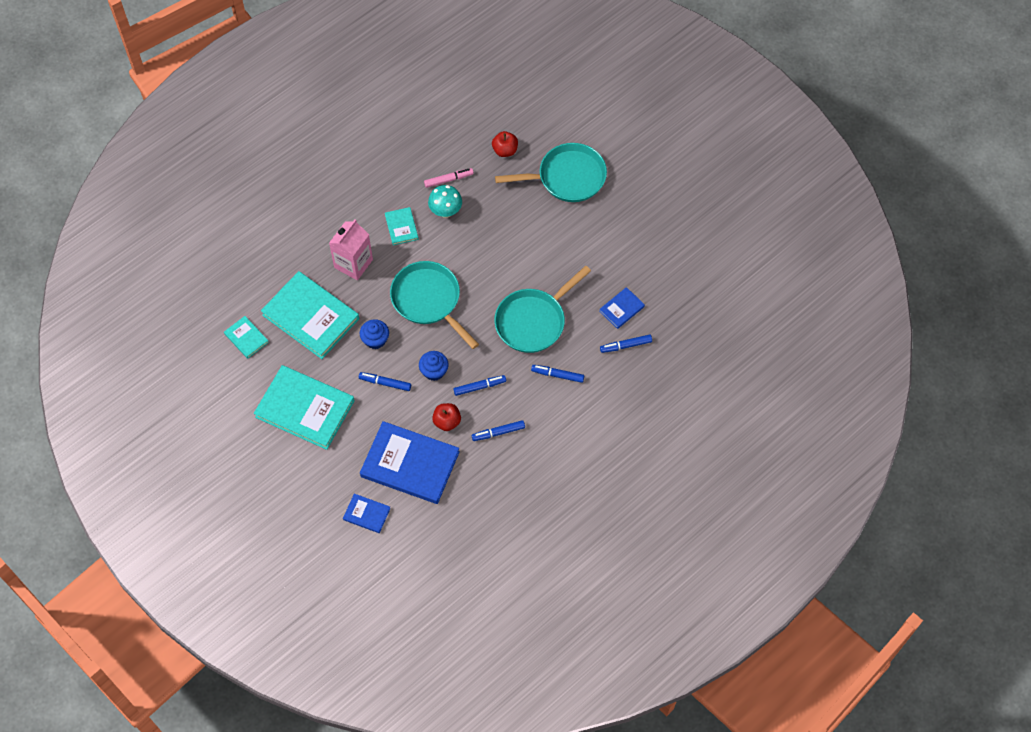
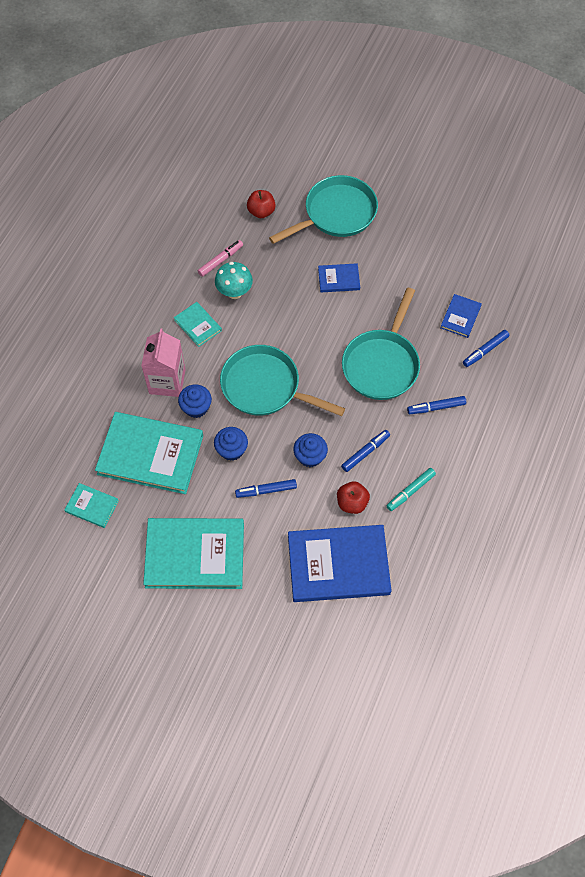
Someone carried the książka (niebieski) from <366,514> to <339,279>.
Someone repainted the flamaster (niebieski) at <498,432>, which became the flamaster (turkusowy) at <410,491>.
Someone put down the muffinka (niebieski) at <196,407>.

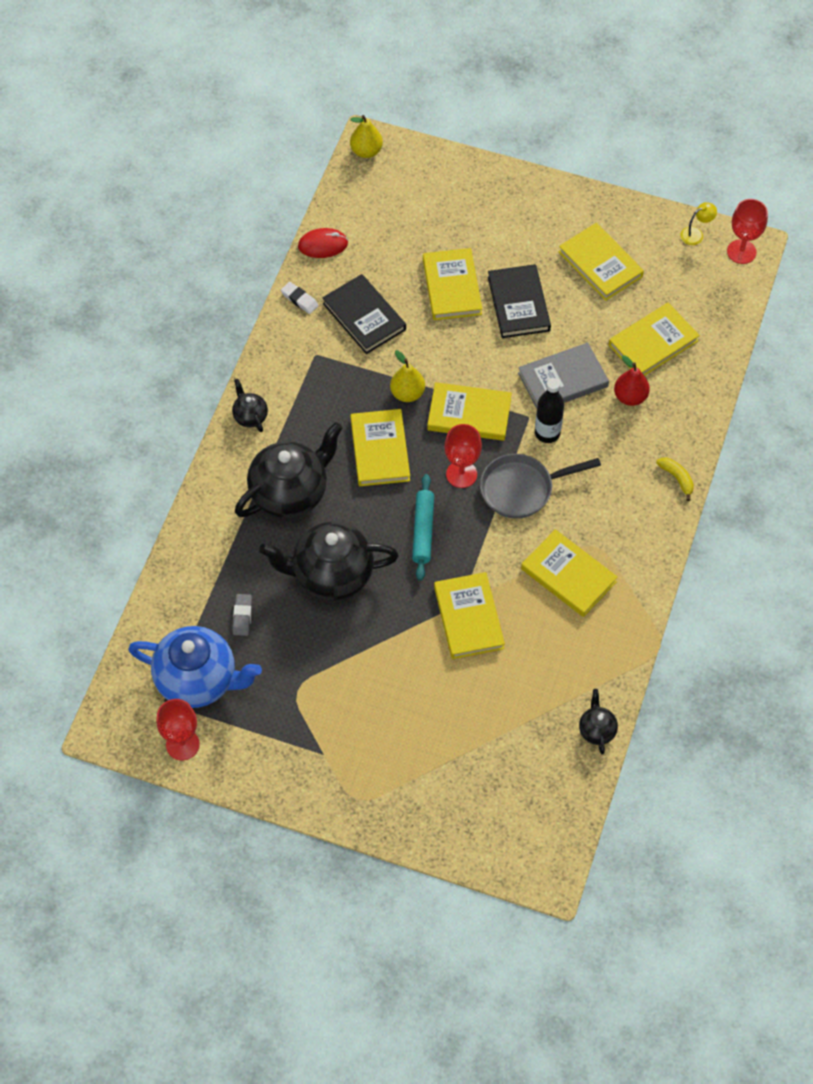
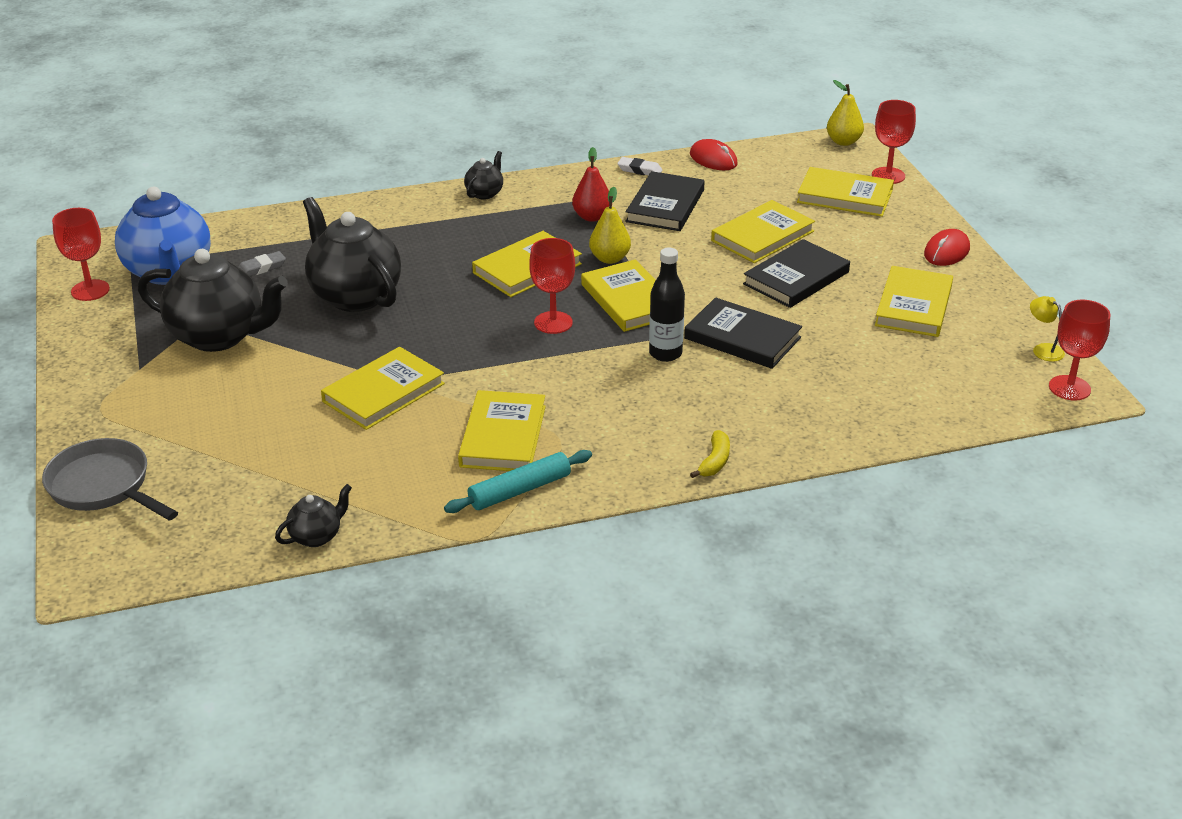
Someone carried the imbryk (czarny) from <290,493> to <219,336>.
Someone rotated the gumka do mazania (biały) at <299,300> by 75 degrees counterclockwise.
Someone carried the wałek do ciasta (turkusowy) from <423,531> to <519,490>.
Someone carried the patelnia (szary) from <521,489> to <104,486>.
Someone repainted the książka (szary) at <563,380>, which became the książka (czarny) at <742,338>.
Someone carried the książka (żółty) from <653,343> to <845,196>.
Someone carried the gruszka (czerwony) from <630,397> to <592,217>.
Someone rotated the lampka (żółty) at <696,234> by 150 degrees counterclockwise.
Someone put down the kielich (czerwony) at <888,175>.
Someone put down the myszka (czerwony) at <946,252>.

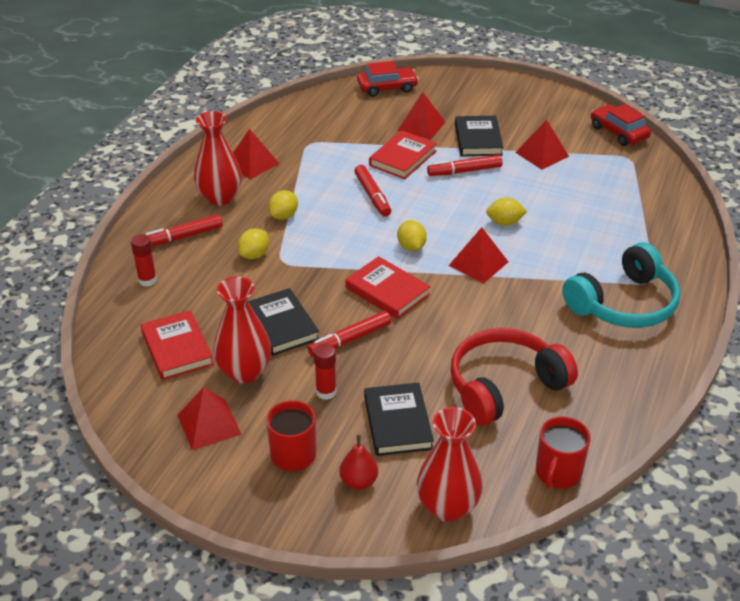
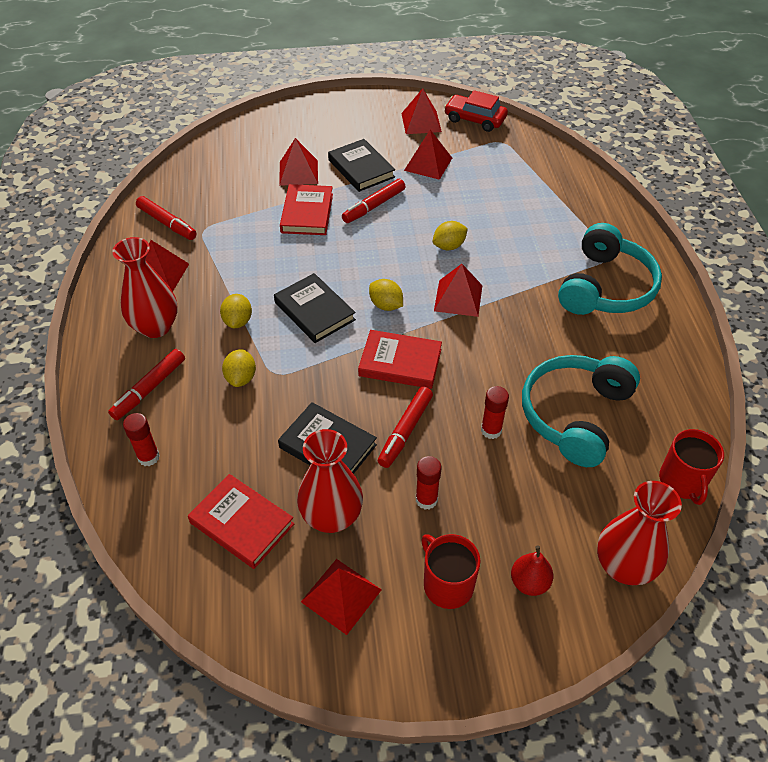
Someone carried the flamaster (czerwony) from <372,195> to <167,223>.
Someone took away the samochód (czerwony) at <387,88>.
Someone carried the książka (czarny) from <398,423> to <314,311>.
Someone repainted the słuchawki (czerwony) at <505,386>, which became the słuchawki (turkusowy) at <575,415>.
Someone put down the piramida (czerwony) at <421,122>.
Someone put down the klej w sztyfcie (czerwony) at <491,430>.

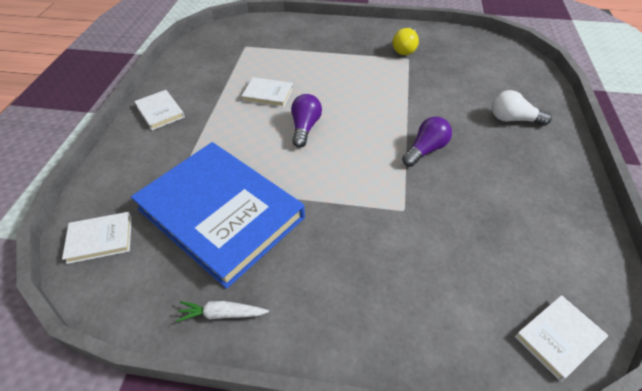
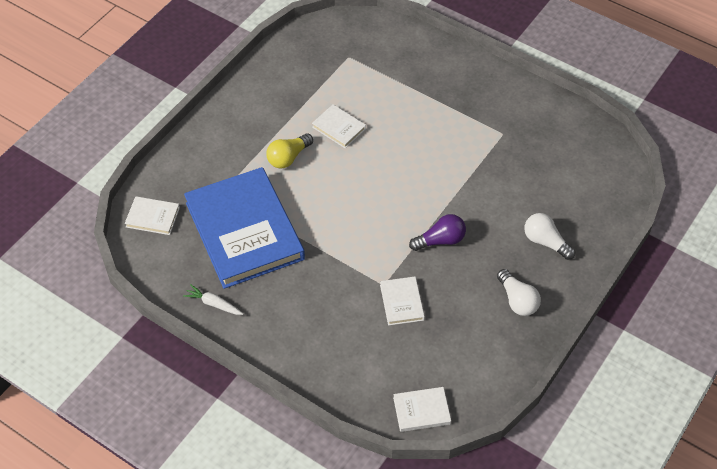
Someone carried the książka (biały) from <160,112> to <401,302>.
Someone took away the żarówka (fioletowy) at <305,127>.
Someone carried the żarówka (żółty) from <405,49> to <288,157>.
Someone put down the żarówka (biały) at <517,300>.

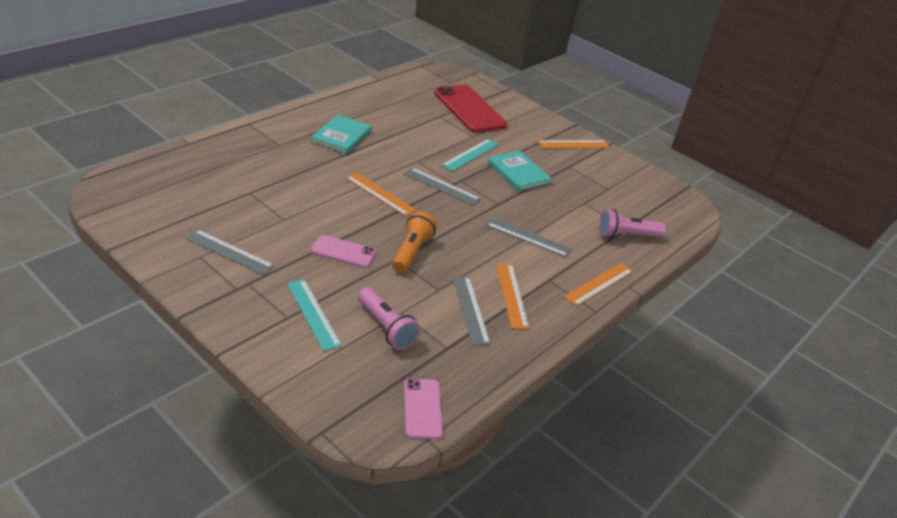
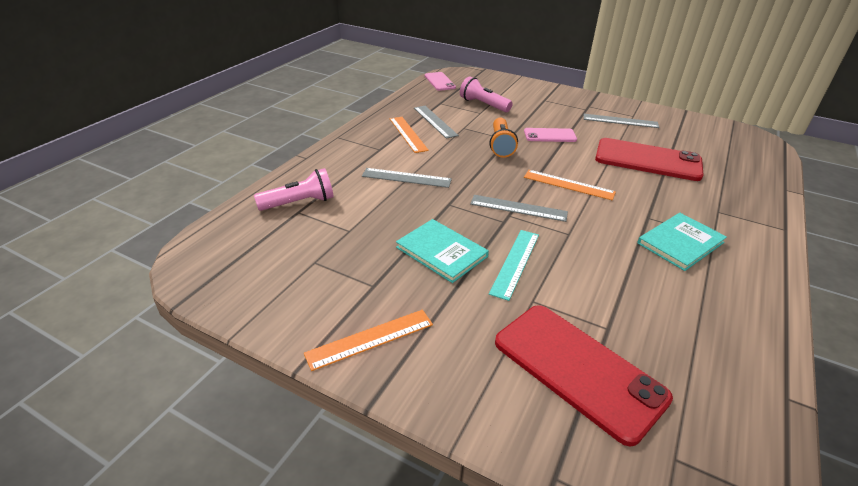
Someone took away the linijka (turkusowy) at <313,314>.
Someone rotated the książka (turkusowy) at <341,136> by 45 degrees clockwise.
Someone took away the linijka (pomarańczowy) at <599,284>.
Someone put down the telefon (czerwony) at <647,160>.

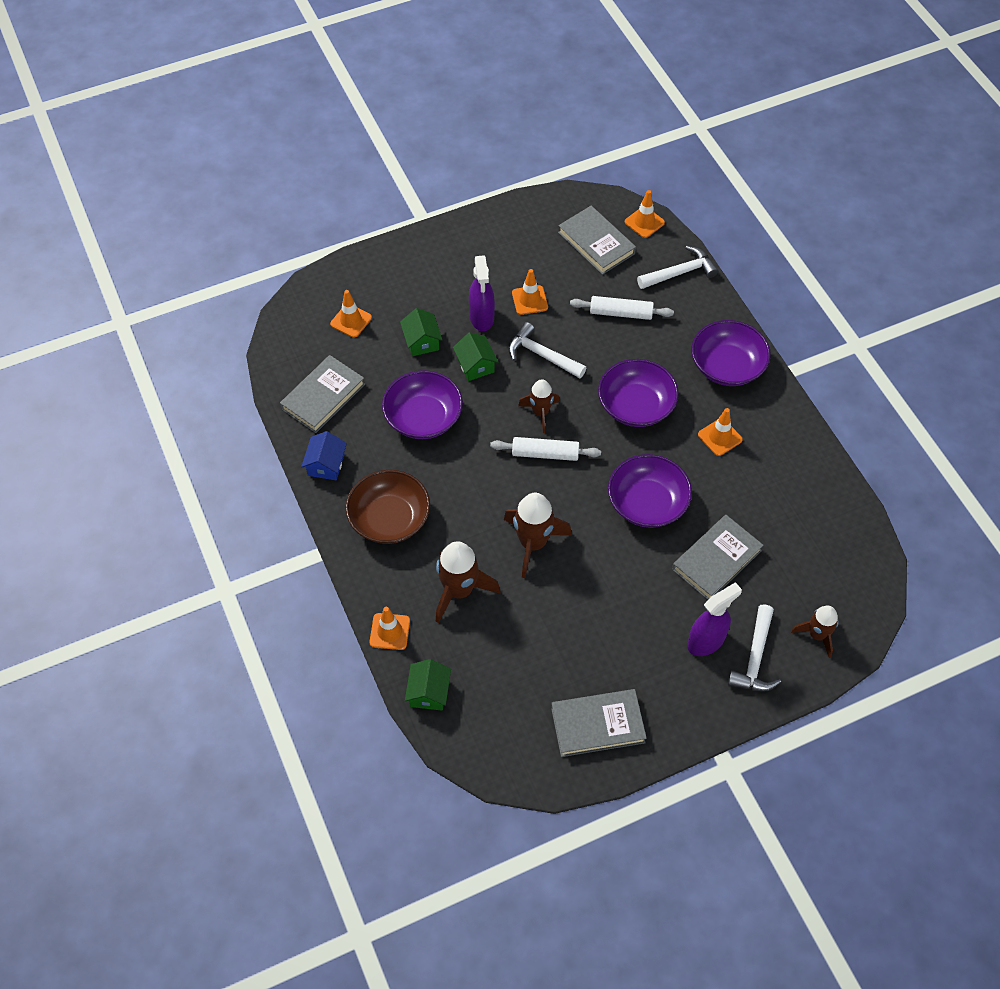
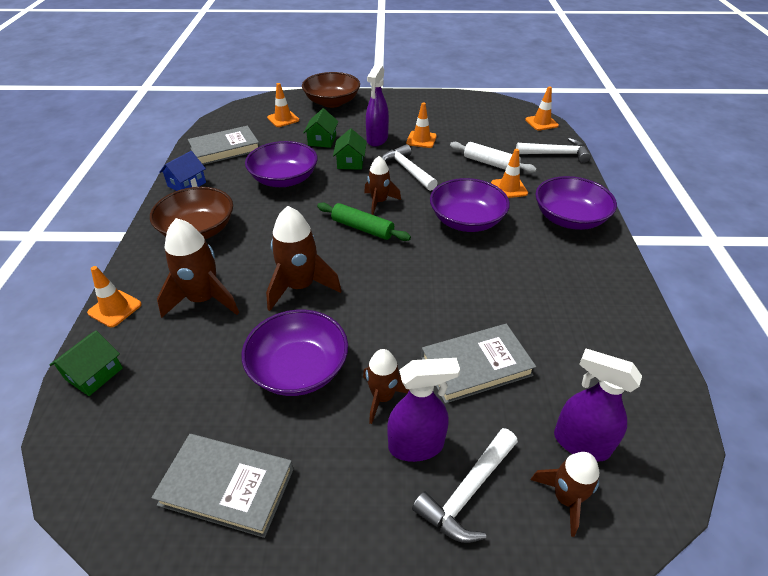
Someone repainted the wałek do ciasta (biały) at <545,453>, which became the wałek do ciasta (zielony) at <362,228>.
Someone took away the książka (szary) at <596,243>.
Someone carried the miska (fioletowy) from <647,503> to <299,368>.
Someone carried the pachołek (pomarańczowy) from <720,437> to <509,188>.
Someone put down the miska (brązowy) at <332,102>.
Someone put down the rakieta (brązowy) at <383,397>.
Someone put down the spryskiwacz (fioletowy) at <580,443>.

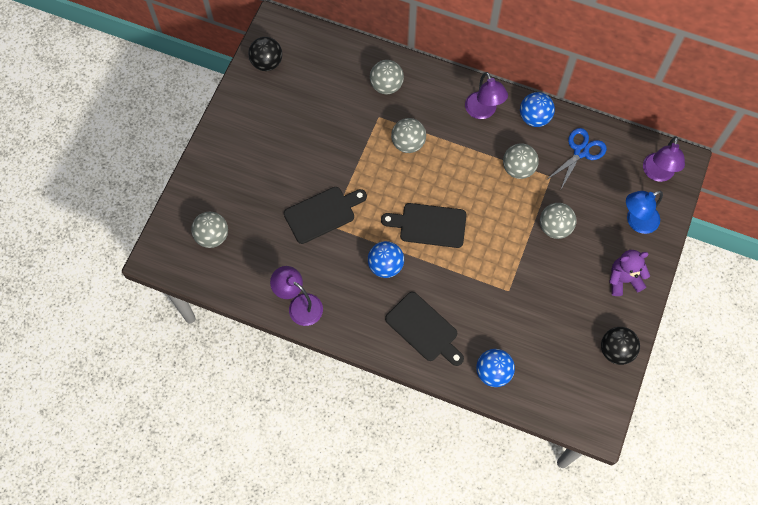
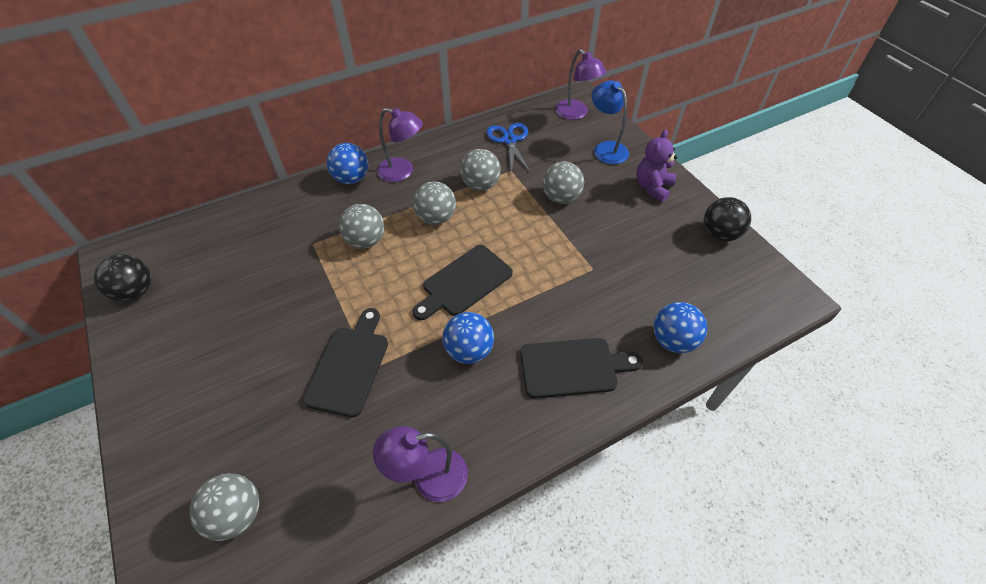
Someone carried the piłka (szary) from <386,86> to <436,218>.
Someone carried the piłka (niebieski) from <534,118> to <351,178>.
Someone rotated the lampka (niebieski) at <636,222> by 135 degrees clockwise.

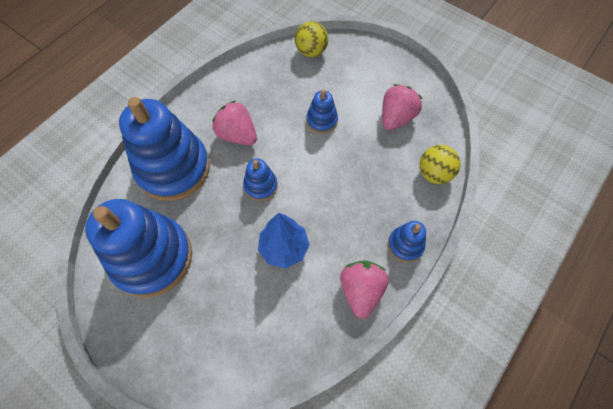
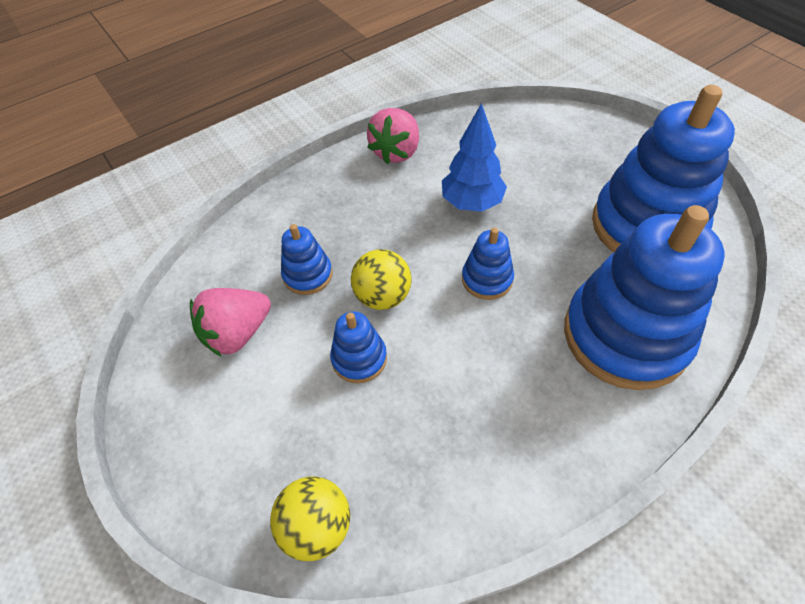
Someone took away the truskawka (różowy) at <237,135>.
Someone carried the zabawka nakładanka (niebieski) from <405,245> to <308,275>.
Someone carried the piłka (żółty) from <434,173> to <383,296>.

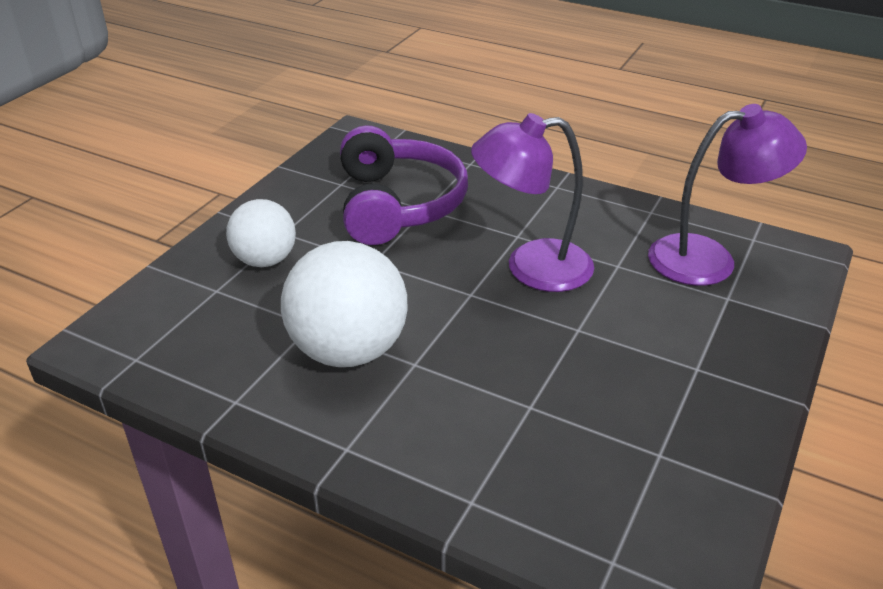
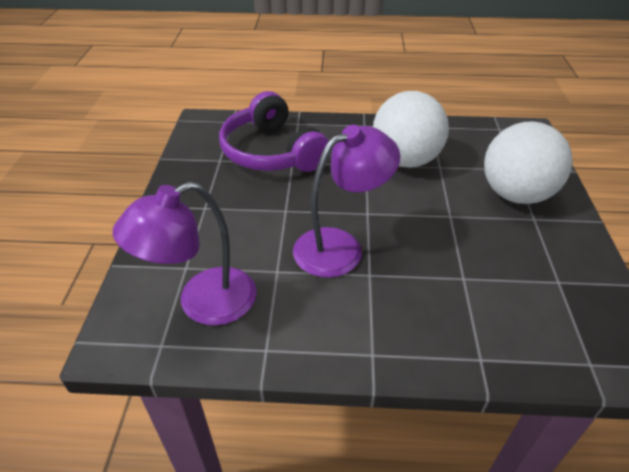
Someone scaled the piłka (biały) at <265,260> by 1.60.
Someone carried the słuchawki (fioletowy) from <397,204> to <272,152>.

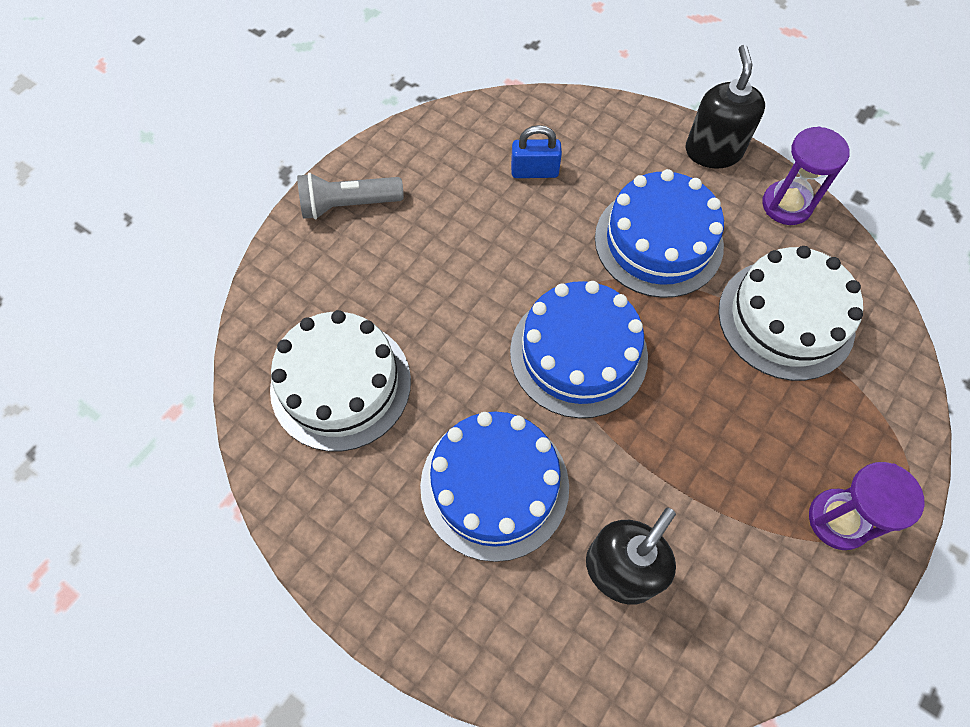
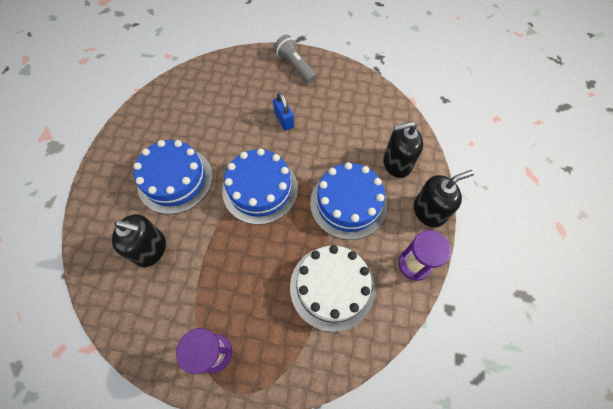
Someone took away the tort (biały) at <341,384>.
Someone carried the kłódka (niebieski) from <534,171> to <284,120>.
Someone put down the dozownik mydła (czarny) at <396,163>.

